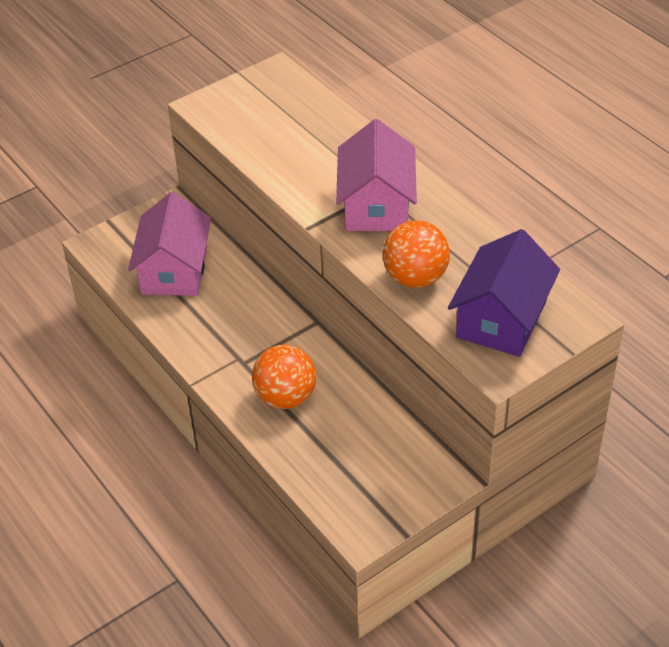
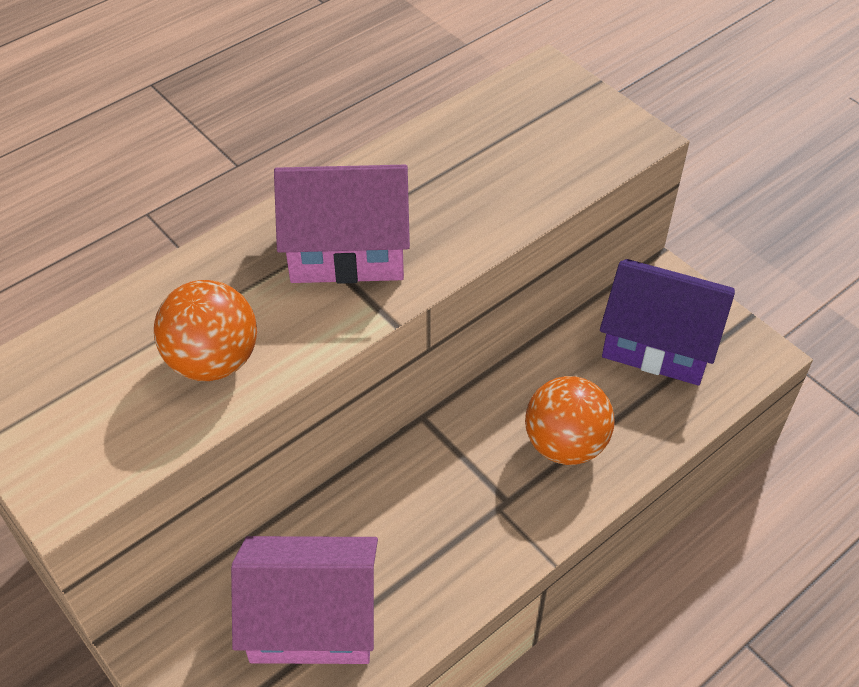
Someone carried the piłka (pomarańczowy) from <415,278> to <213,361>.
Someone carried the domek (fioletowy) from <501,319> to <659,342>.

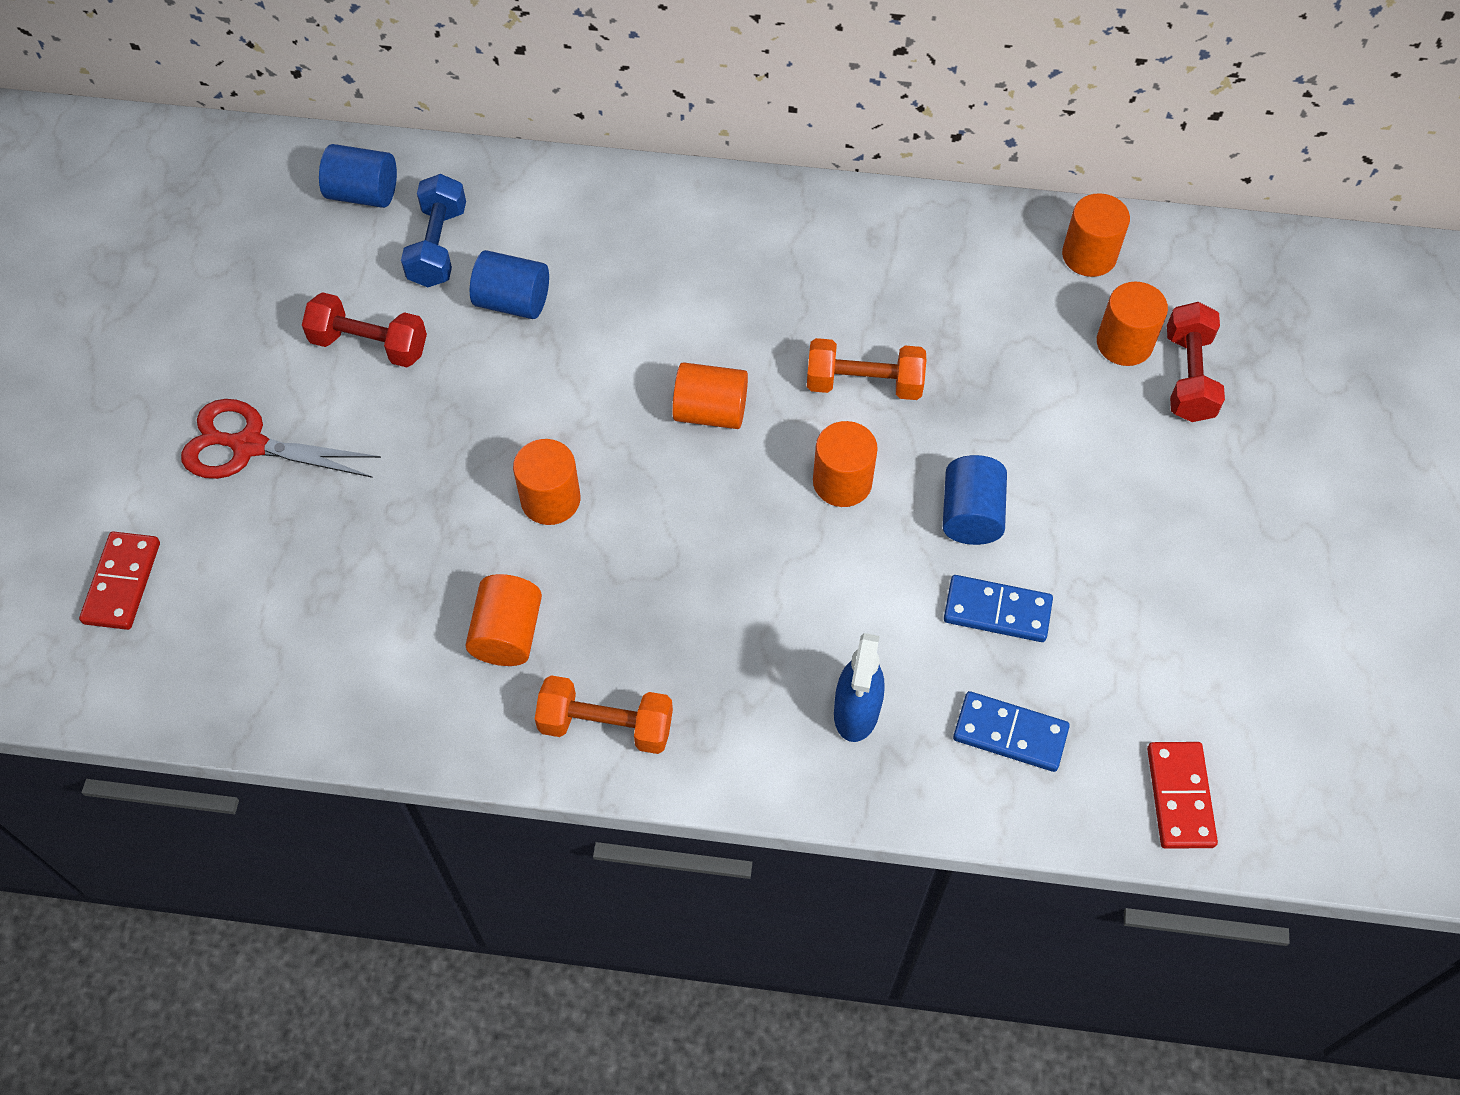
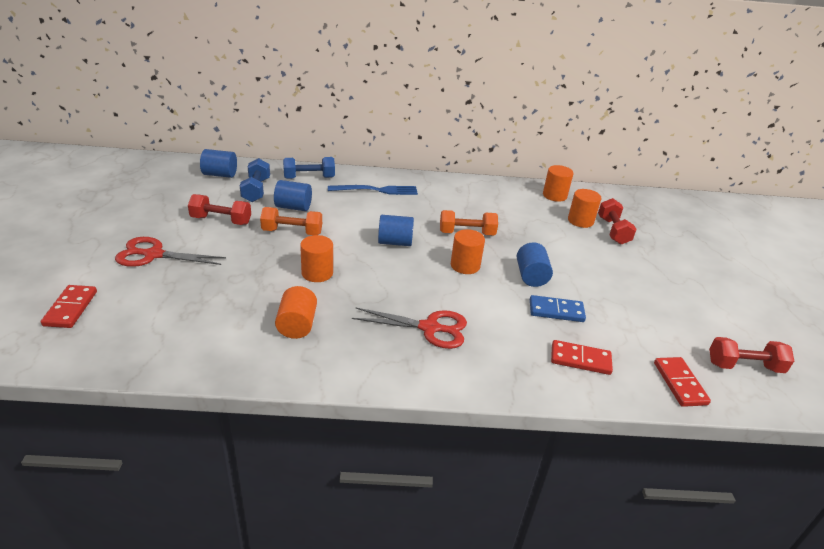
Someone carried the hantel (pomarańczowy) from <606,726> to <292,232>.
Someone repainted the walec (pomarańczowy) at <710,411>, which became the walec (niebieski) at <395,242>.
Someone took away the spryskiwacz (niebieski) at <856,711>.
Someone repainted the kostka domina (niebieski) at <1010,734>, which became the kostka domina (czerwony) at <580,359>.
Someone put down the hantel (niebieski) at <309,178>.
Someone put down the widelec (niebieski) at <376,190>.
Someone put down the nożyczki (czerwony) at <430,328>.
Someone put down the hantel (czerwony) at <744,366>.

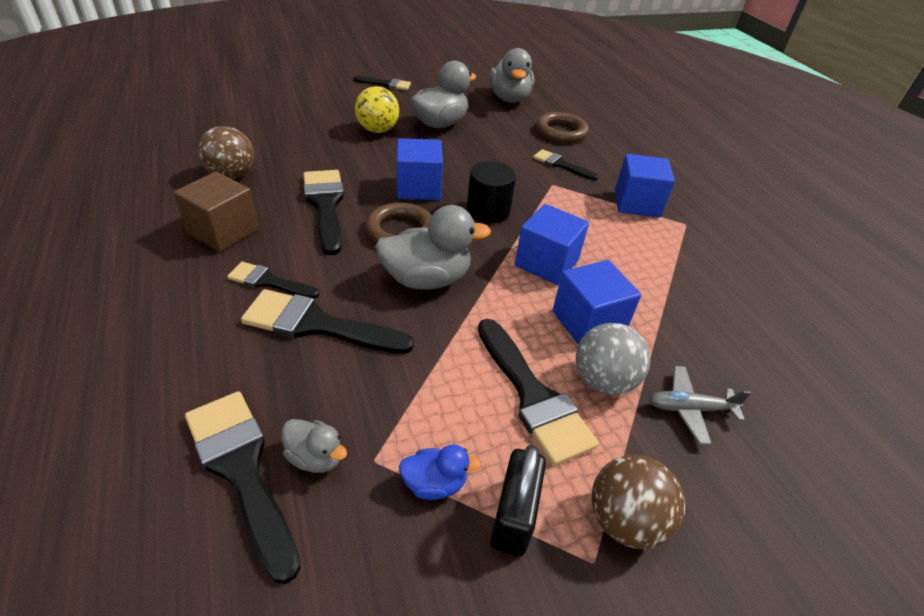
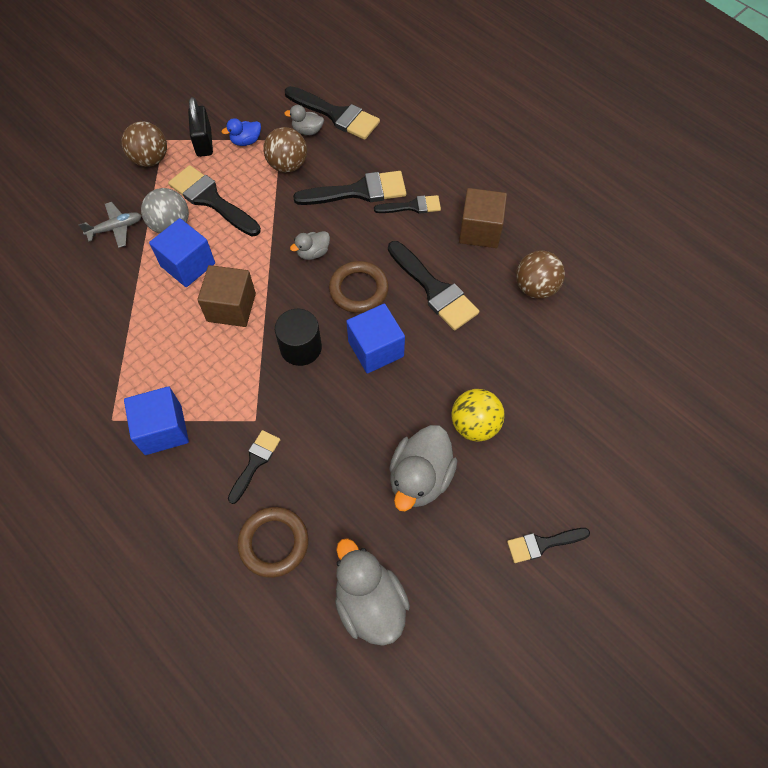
Someone scaled the kaczka (szary) at <426,279> by 0.52.
Someone repainted the sześcian (niebieski) at <546,263>, which became the sześcian (brązowy) at <231,307>.
Someone rotated the pędzel (czarny) at <561,165> by 75 degrees counterclockwise.
Someone put down the piłka (brązowy) at <288,165>.

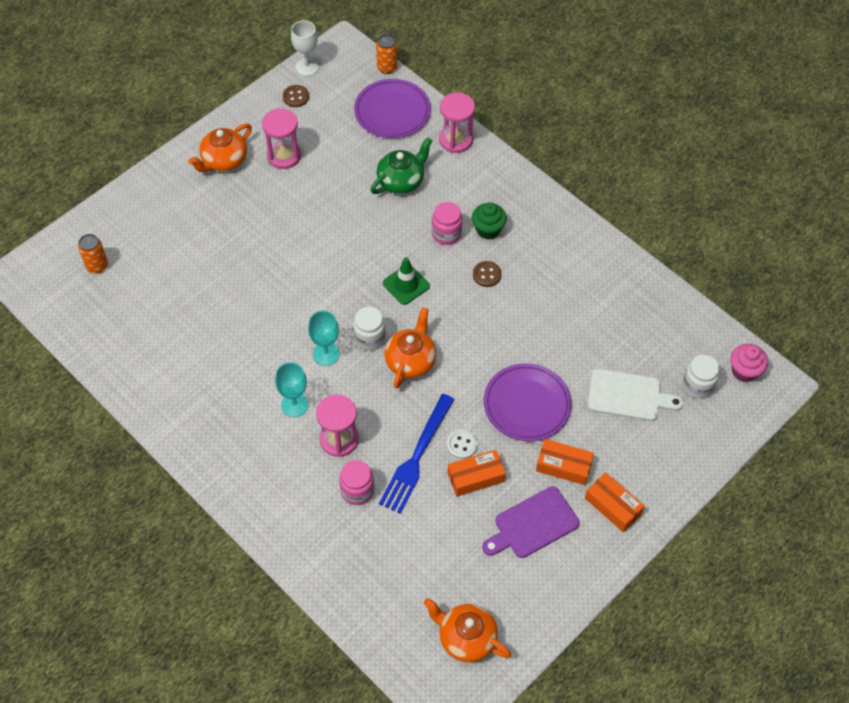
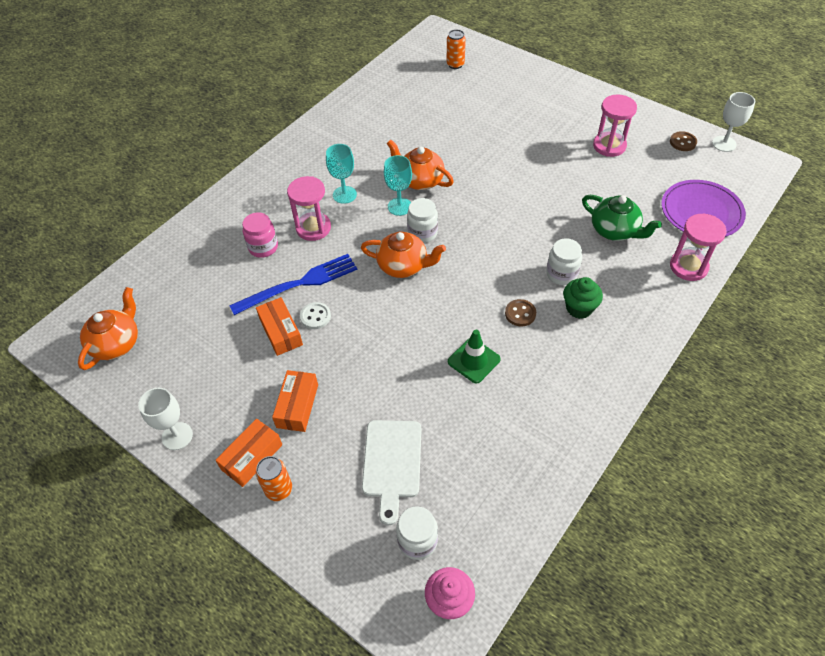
Someone carried the imbryk (pomarańczowy) from <224,160> to <420,180>.
Someone carried the puszka (pomarańczowy) from <387,68> to <279,489>.
Someone rotated the widelec (niebieski) at <416,457> by 135 degrees clockwise.
Someone carried the pachołek (zielony) from <406,284> to <474,360>.
Someone repainted the słoik (różowy) at <446,234>, which became the słoik (biały) at <561,274>.
Someone took away the deska do krojenia (fioletowy) at <532,524>.
Someone took away the talerz (fioletowy) at <527,404>.
Someone put down the kielich (biały) at <177,436>.

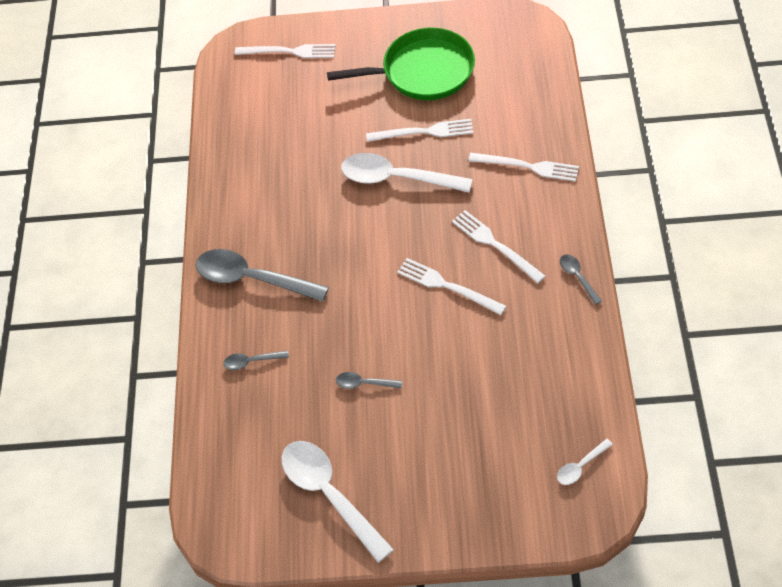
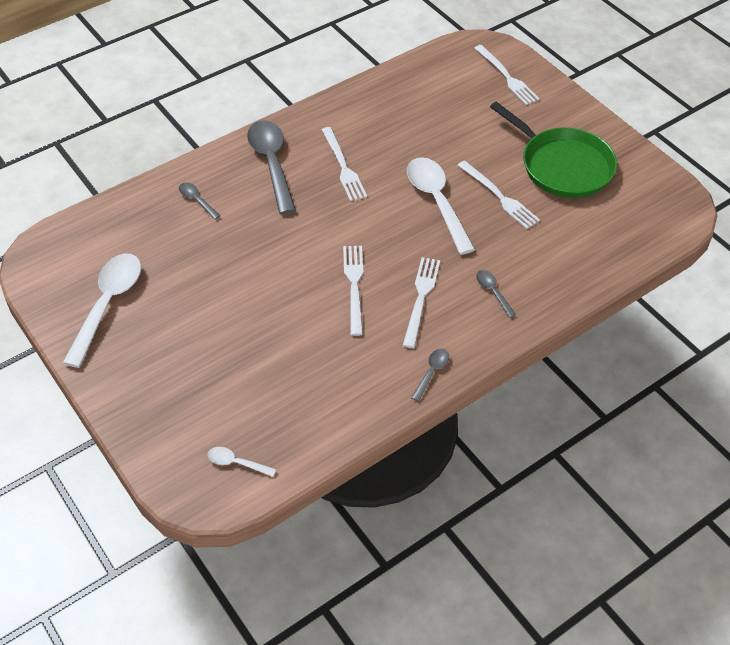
Someone carried the łyżka (szary) from <364,383> to <493,292>.
Someone carried the widelec (biały) from <527,167> to <343,166>.

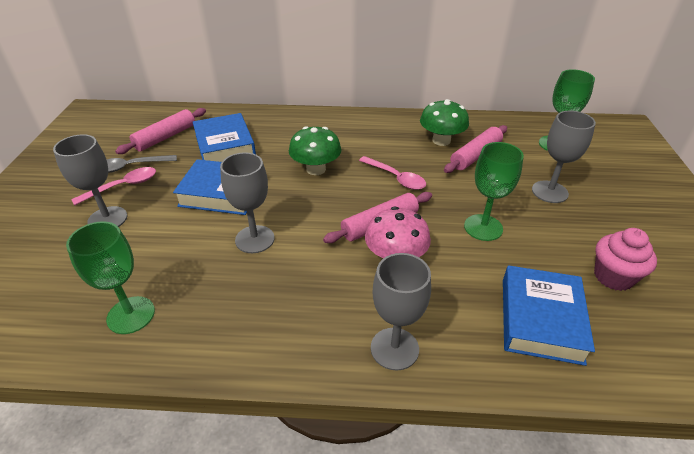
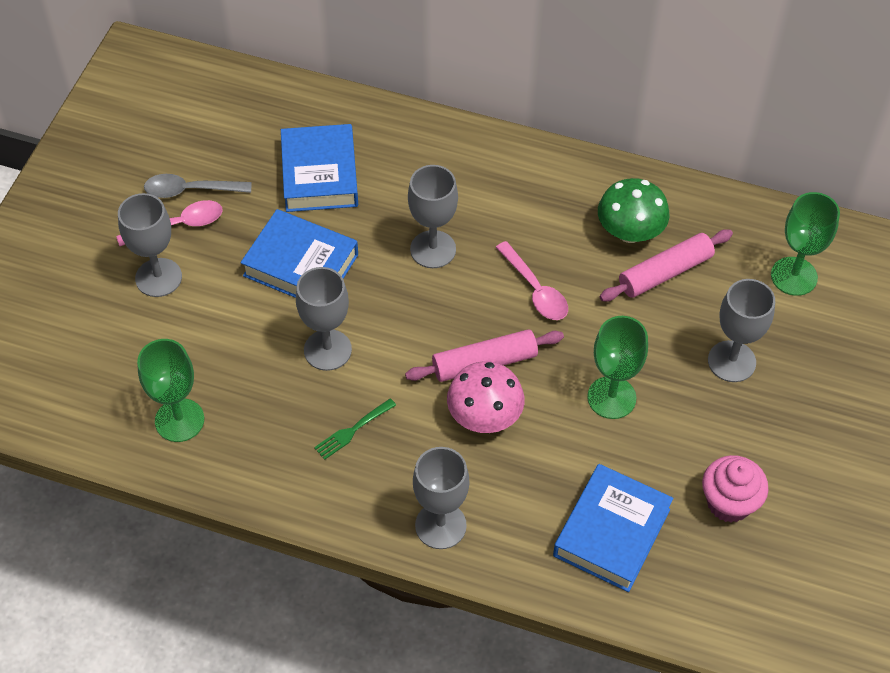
Someone took away the wałek do ciasta (różowy) at <165,137>.
Someone swapped the grzyb (zielony) at <316,169> for the kielich (szary) at <433,249>.
Someone put down the widelec (zielony) at <353,430>.

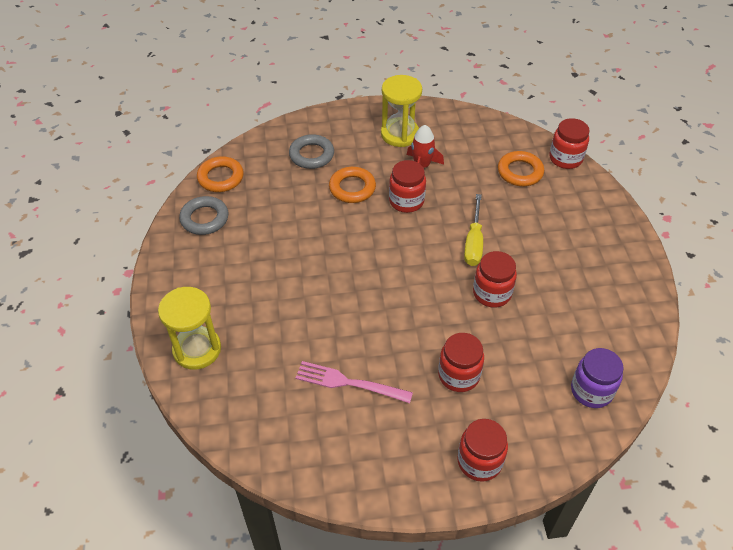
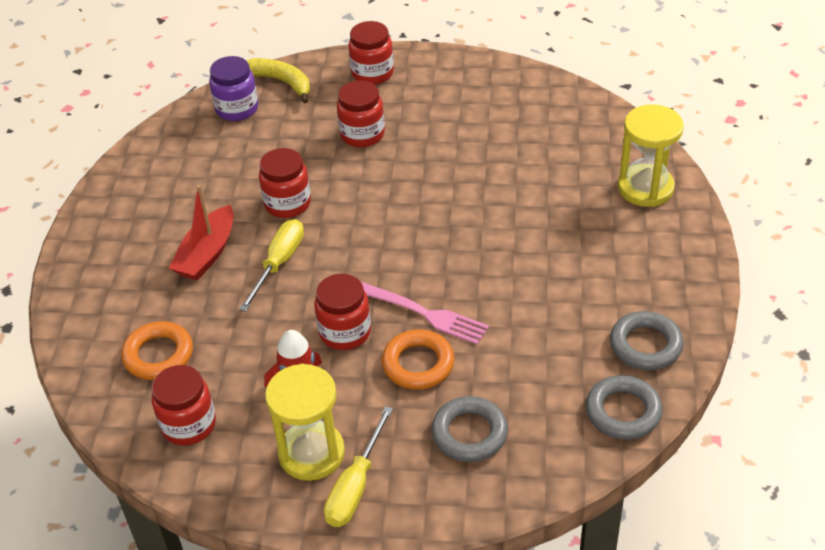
Someone repainted the pierścień (pomarańczowy) at <220,177>, which became the pierścień (szary) at <623,412>.
Someone carried the widelec (różowy) from <348,383> to <425,314>.
Someone carried the słoik (czerwony) from <565,158> to <189,425>.
Someone put down the łódka (czerwony) at <207,254>.
Someone put down the banan (żółty) at <281,82>.
Someone put down the śrubokręt (żółty) at <355,486>.

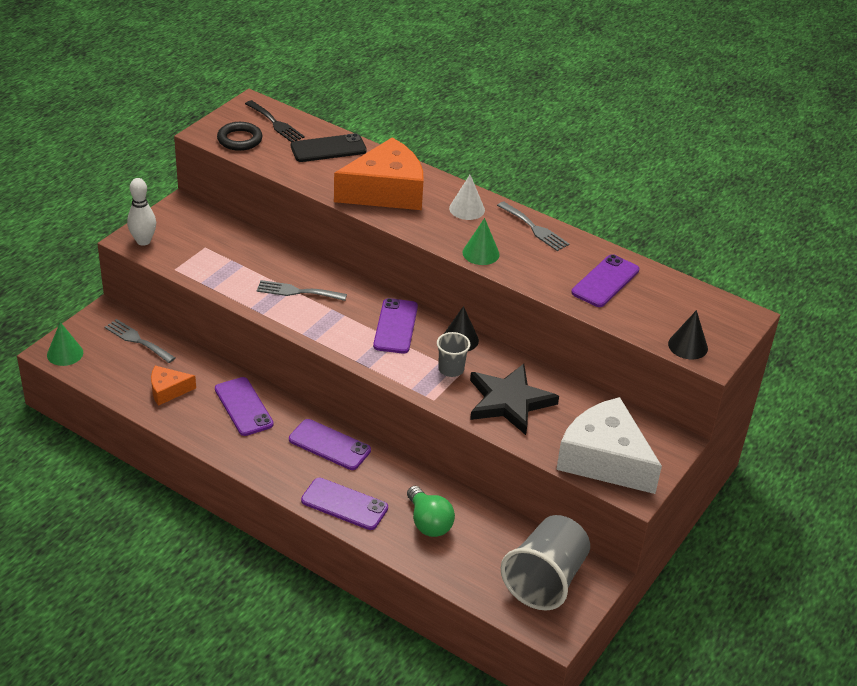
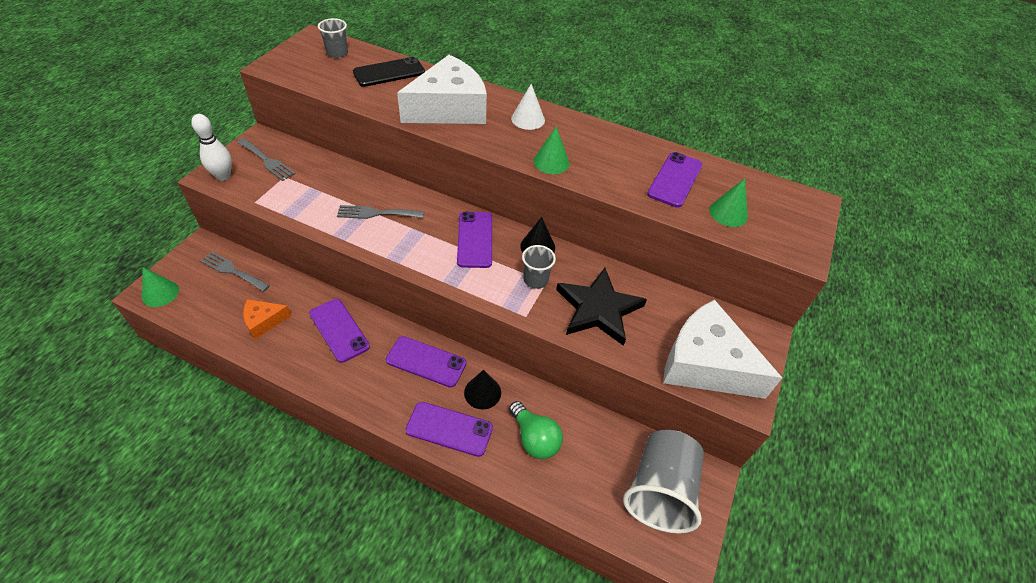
Someone took away the pierścień (czarny) at <239,139>.
Someone swapped the widelec (czarny) at <275,123> for the szklanka (szary) at <337,53>.
Someone repainted the ser (pomarańczowy) at <385,191>, which became the ser (biały) at <449,108>.
Someone carried the widelec (szary) from <534,228> to <267,161>.
Someone carried the stożek (czarny) from <688,346> to <482,392>.
Someone put down the stożek (zielony) at <728,213>.

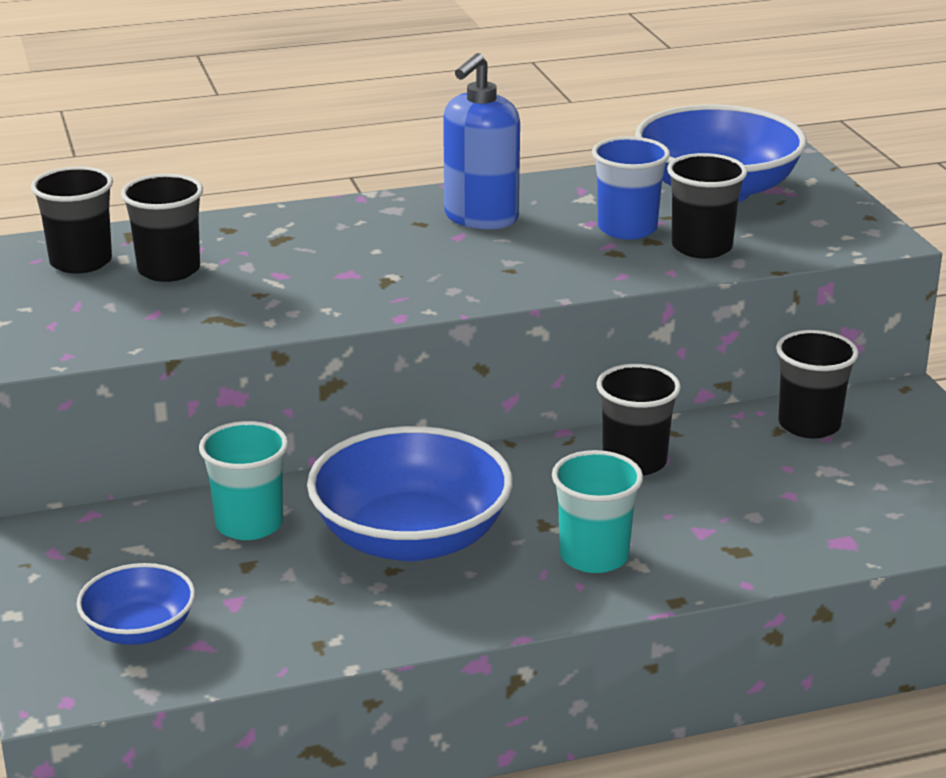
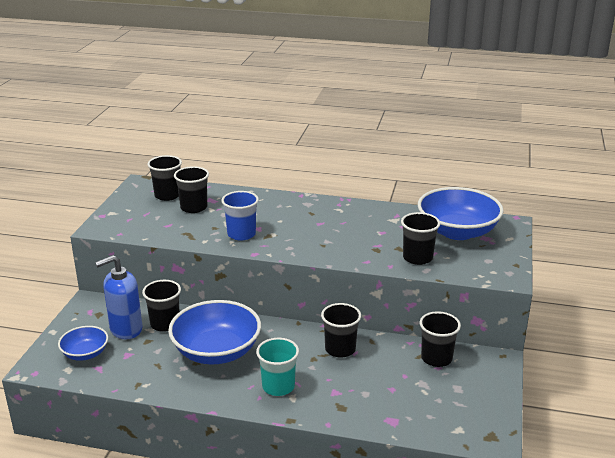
Someone repainted the szklanka (turkusowy) at <249,524>, which became the szklanka (czarny) at <165,324>.
Someone carried the dozownik mydła (niebieski) from <480,218> to <125,329>.
Someone carried the szklanka (niebieski) from <627,229> to <241,234>.

